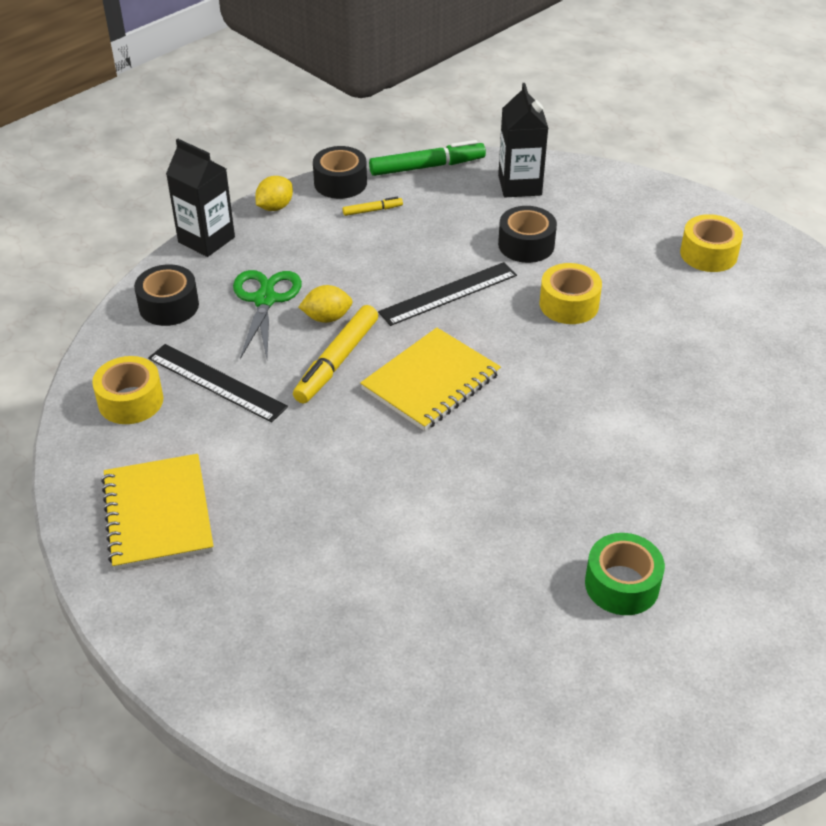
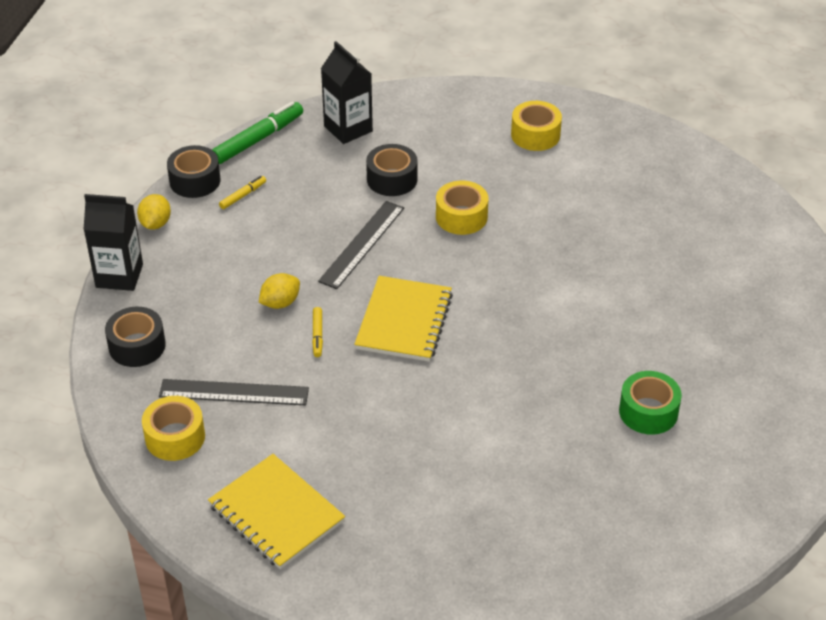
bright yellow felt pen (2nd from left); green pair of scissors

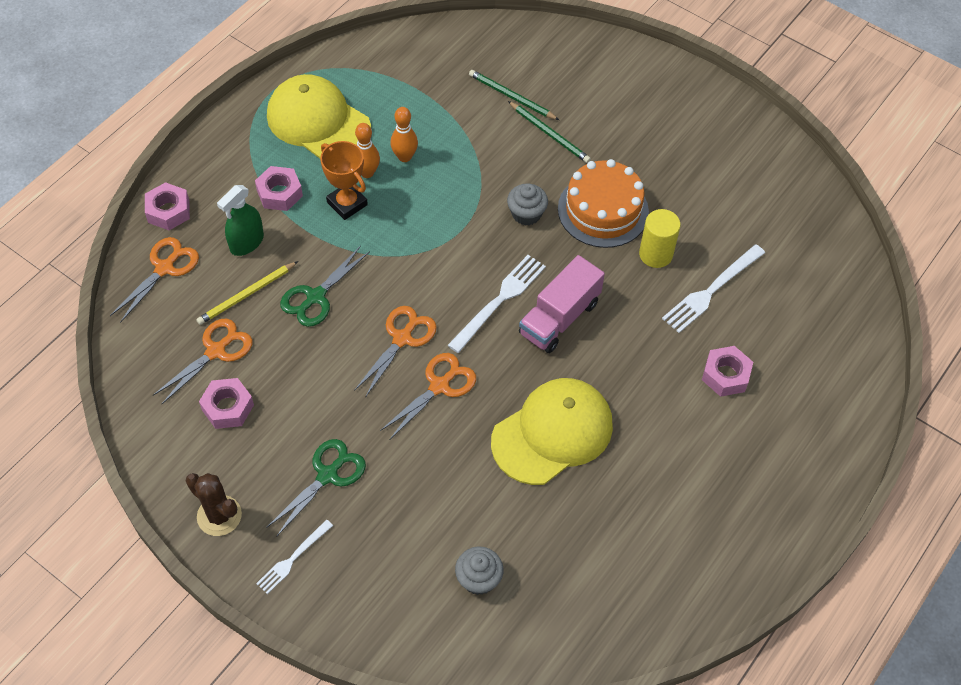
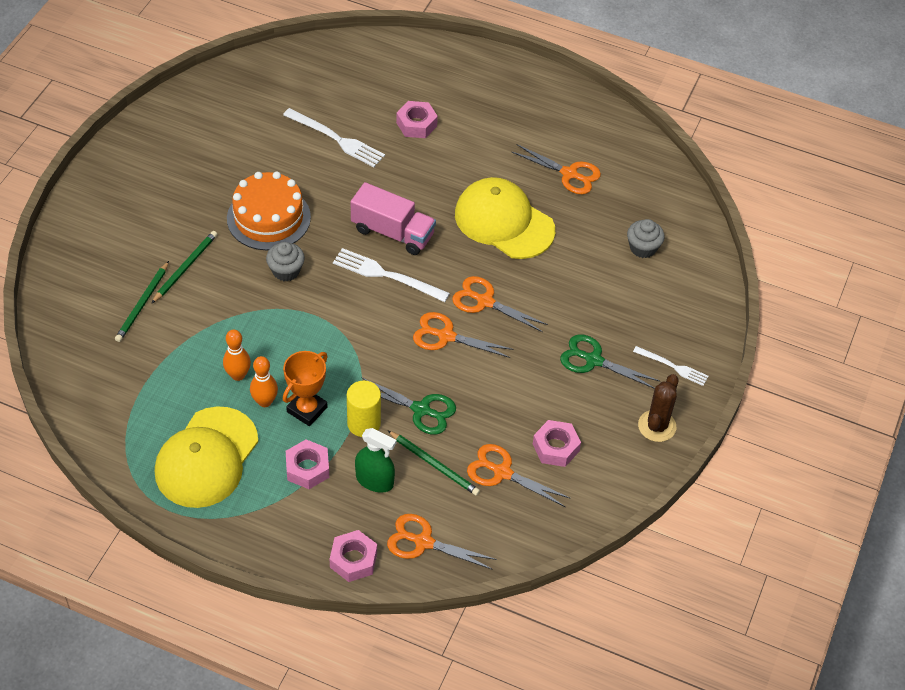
bright yellow cylinder shape; green wooden pencil (3rd from left); orange-coloured pair of scissors (5th from left)

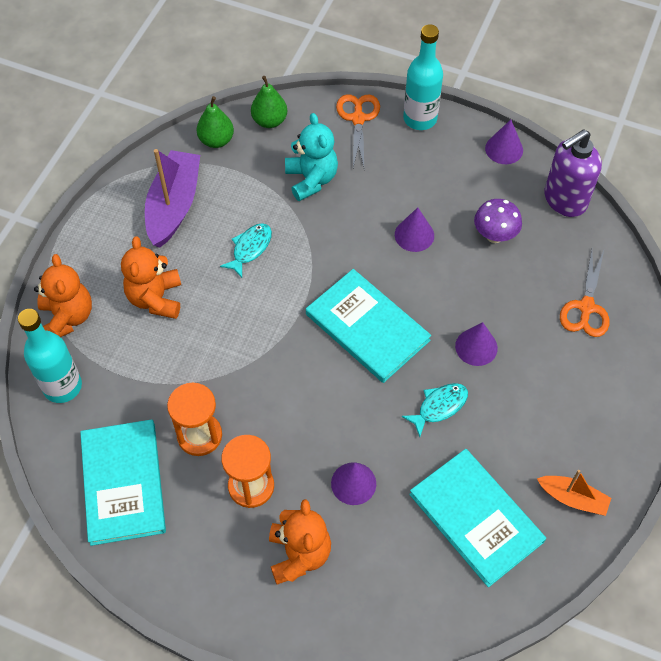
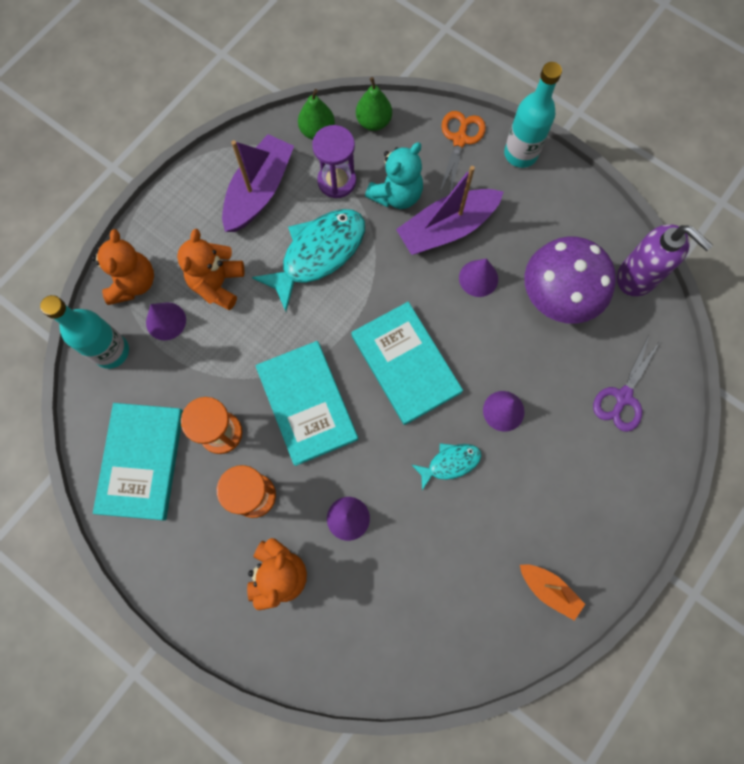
purple solid cone (1st from left); turquoise fish figure (1st from left); turquoise hardcover (2nd from left); purple sandglass; turquoise stuffed bear; purple sailboat (2nd from left); purple fungus; purple pair of scissors; purple soap dispenser

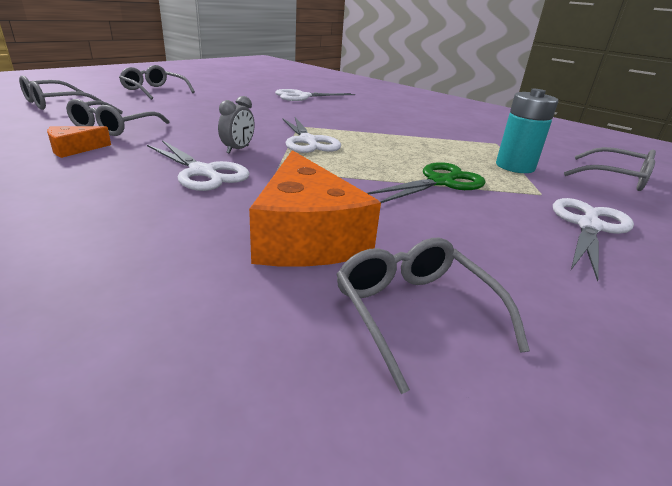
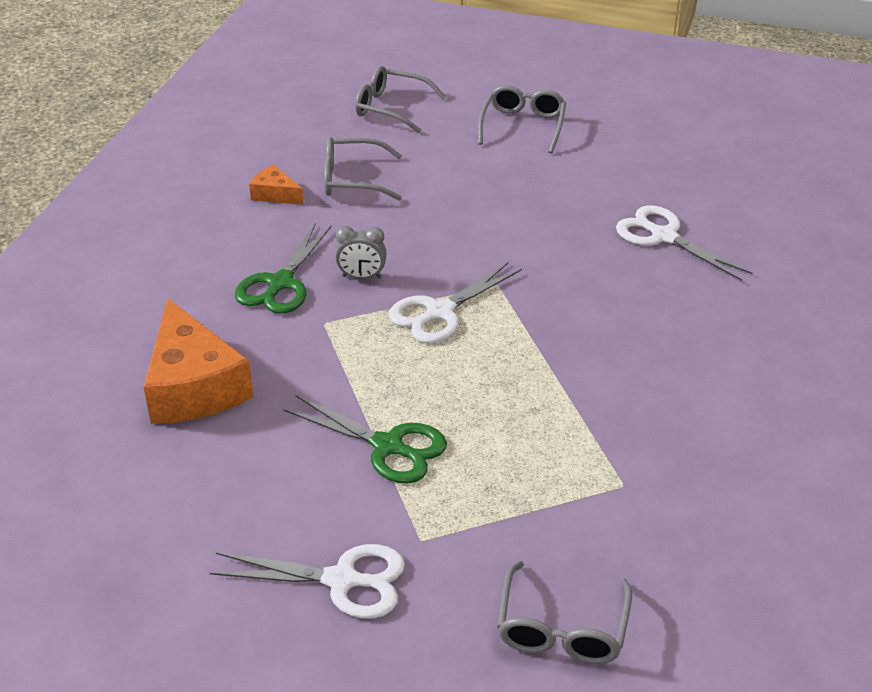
orange-coloured cheese wedge (1st from left); green pair of scissors (1st from left); ash-grey eyeglasses (4th from left in the first image); turquoise power cell

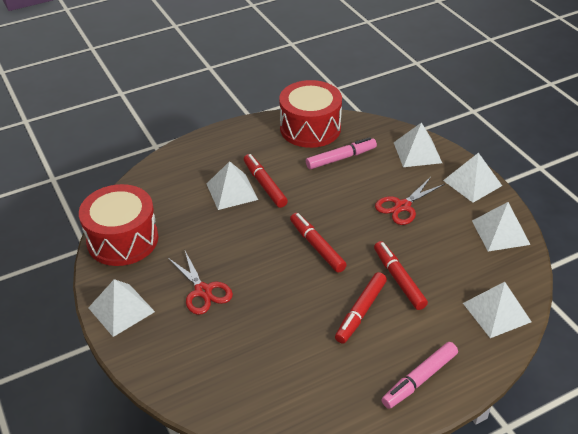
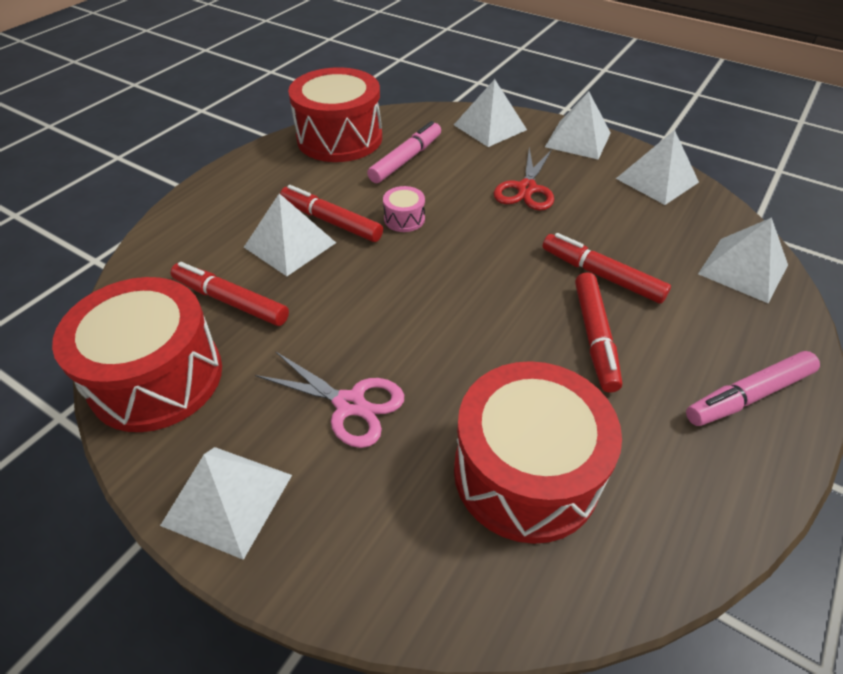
scarlet felt pen (1st from left); rosy pair of scissors; rosy snare drum; scarlet snare drum (3rd from left); rosy felt pen (2nd from left)

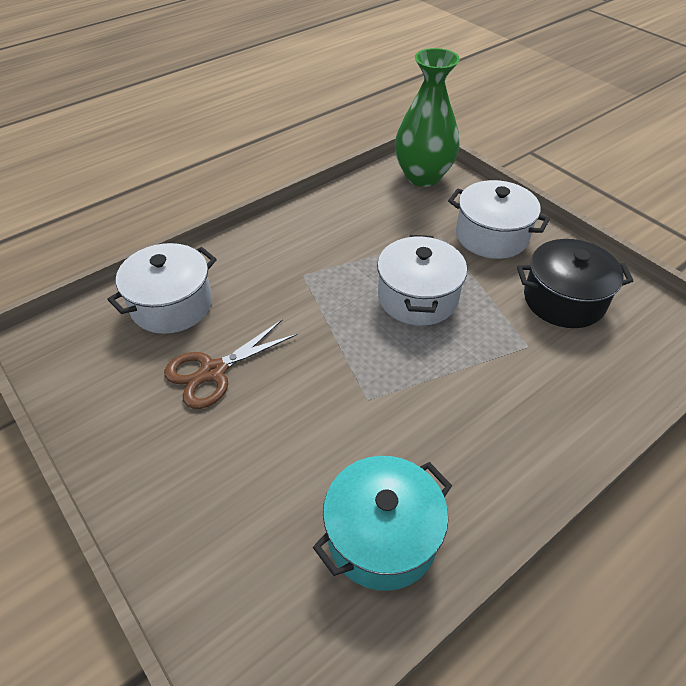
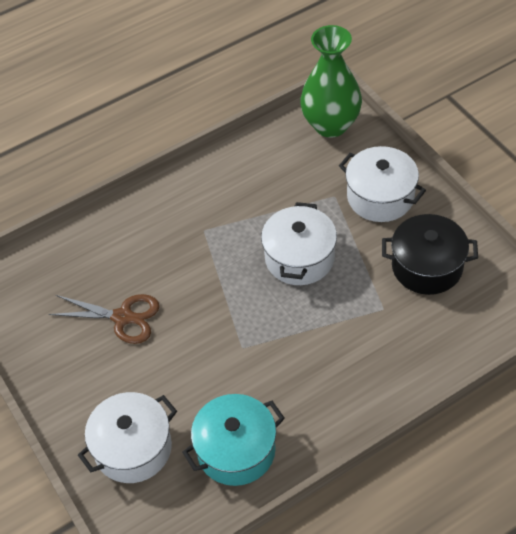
dark brown pair of scissors; pure white pot (1st from left)

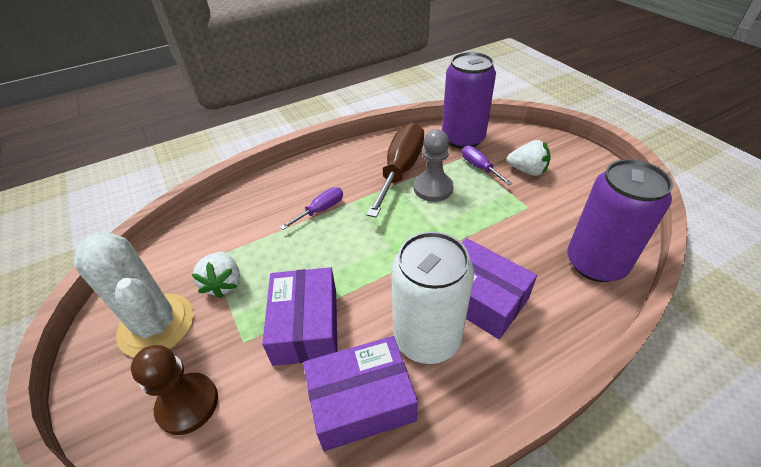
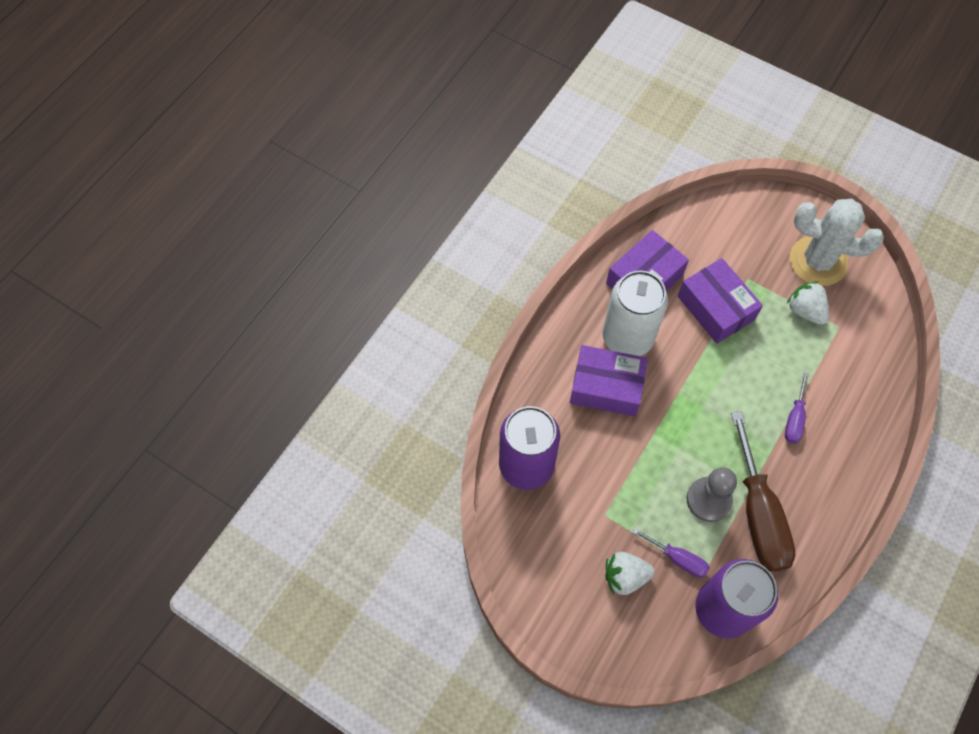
dark brown pawn

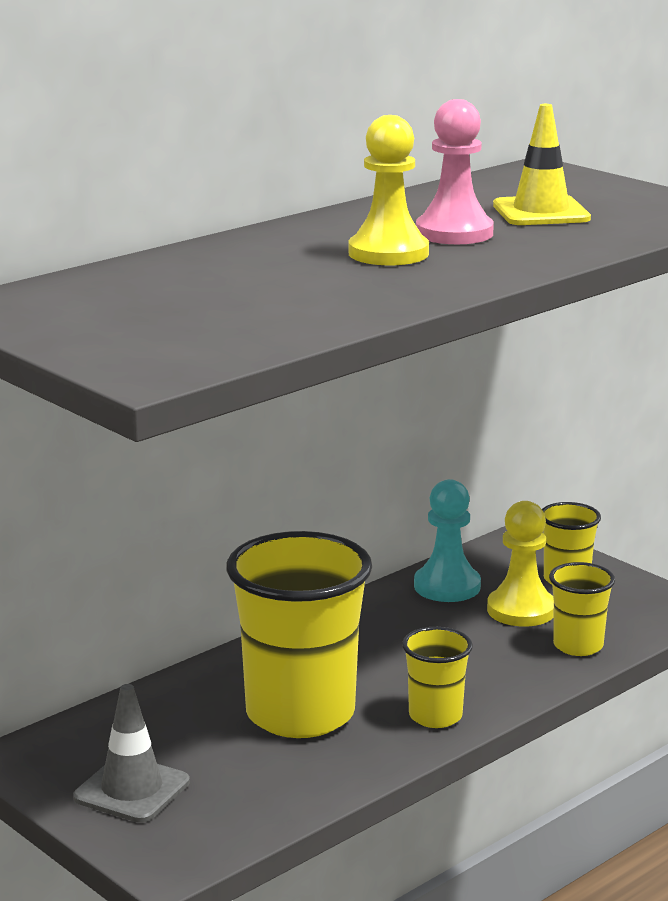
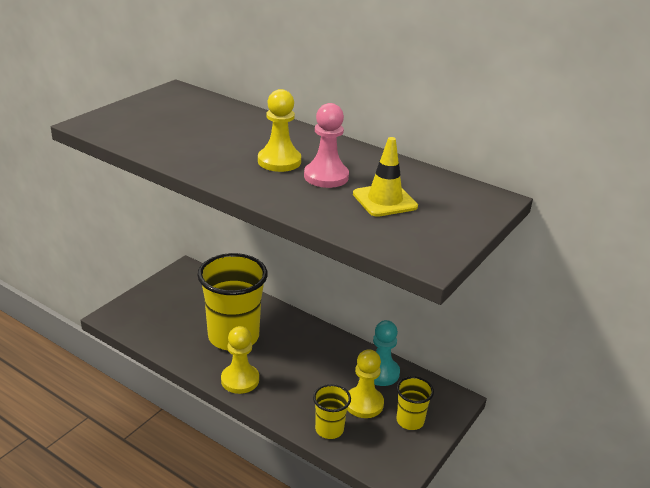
bright yellow pawn (1st from left); ash-grey traffic cone

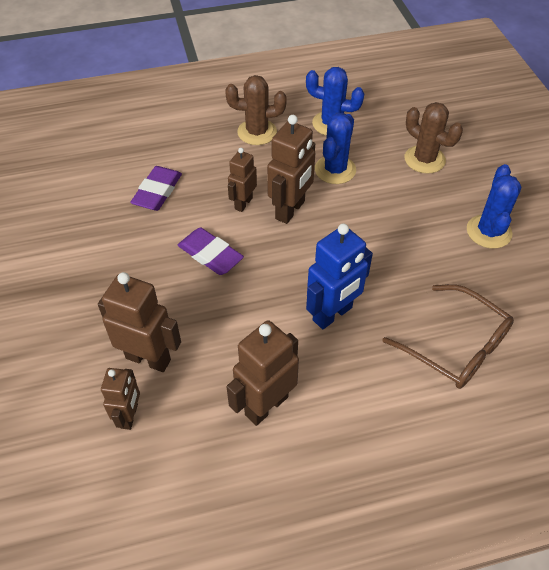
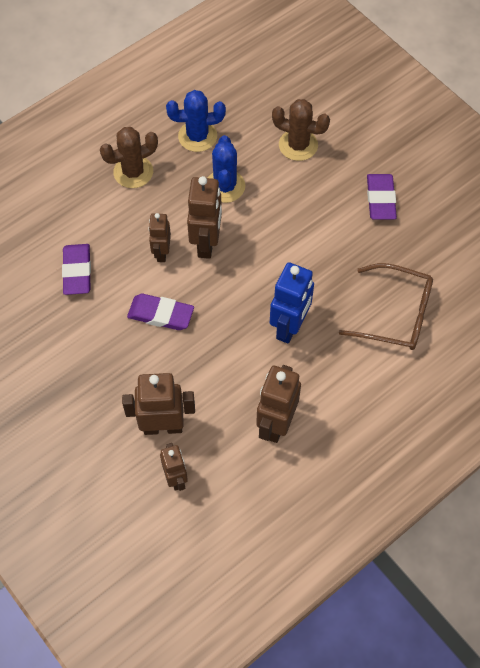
purple gum eraser (3rd from left)

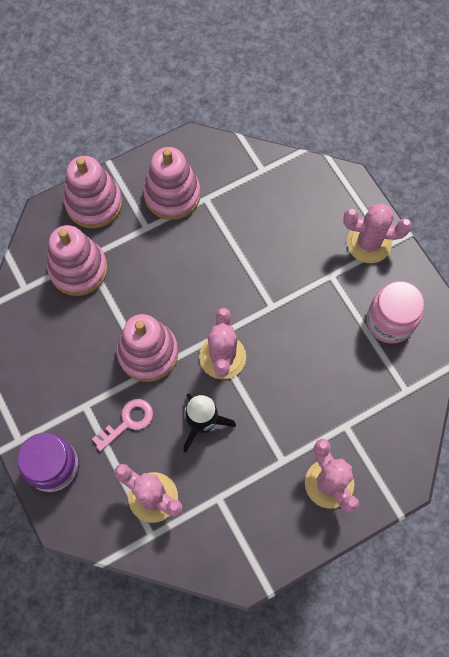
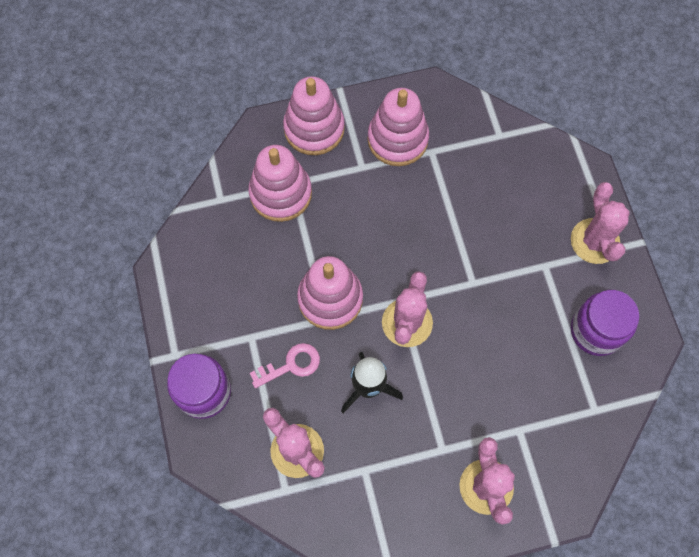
rosy saguaro cactus (4th from left); purple preserve jar (2nd from left)

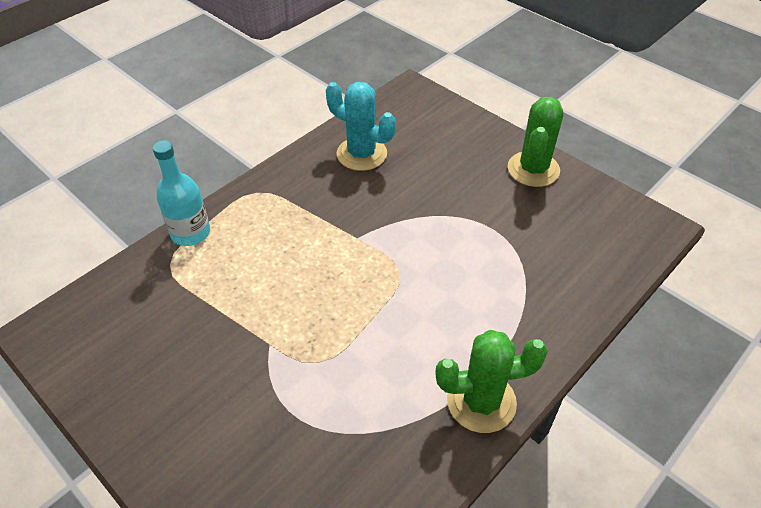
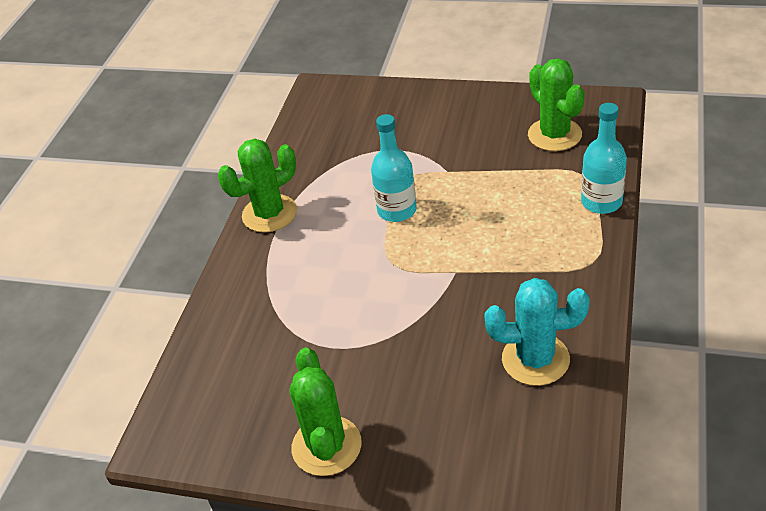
turquoise drink bottle (1st from left); green saguaro cactus (3rd from left)

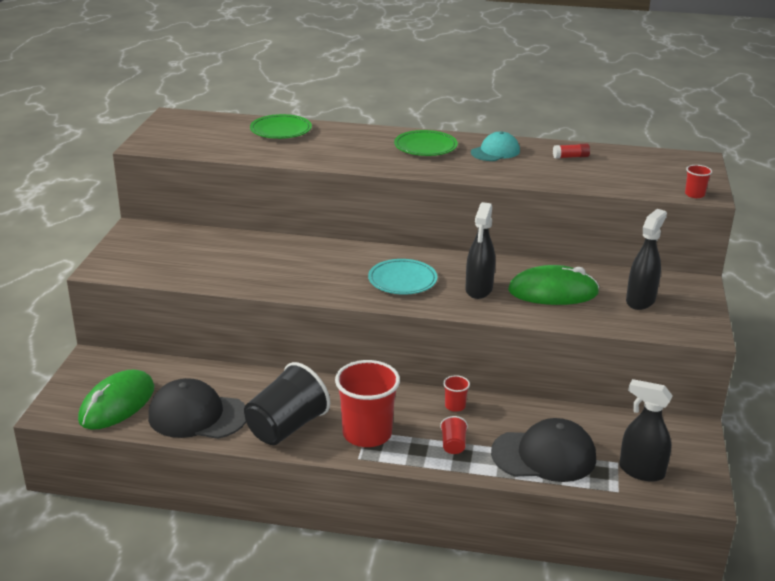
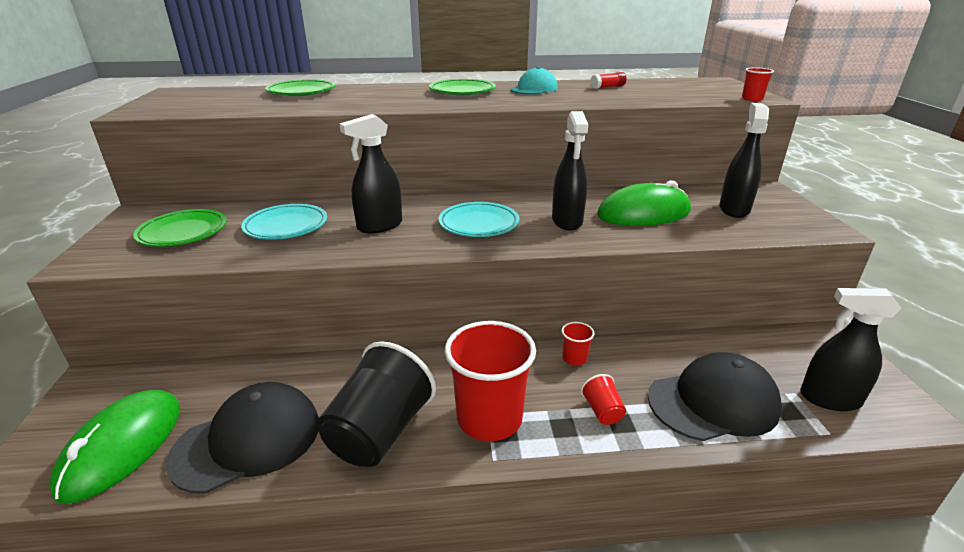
green dinner plate (1st from left); ebony baseball cap (1st from left); turquoise dinner plate (1st from left); ebony sprayer (1st from left)

